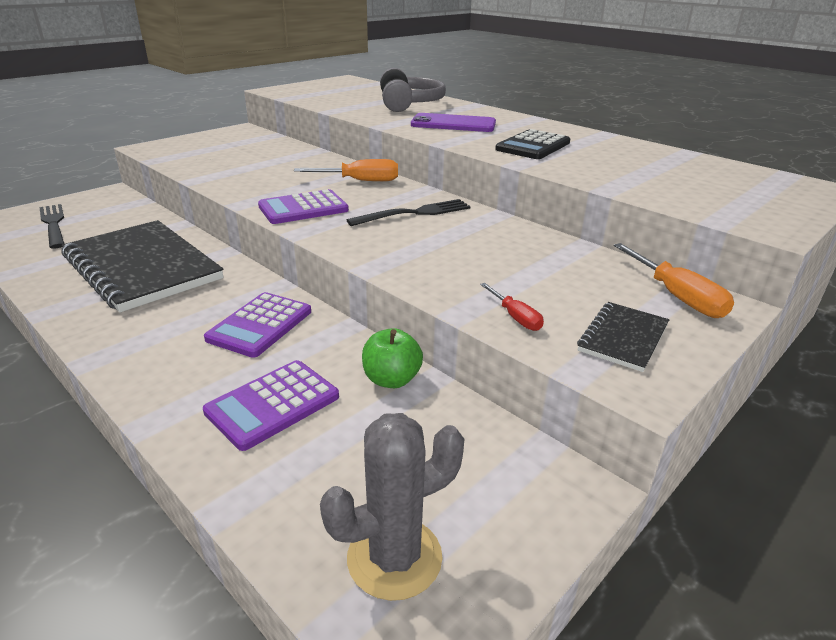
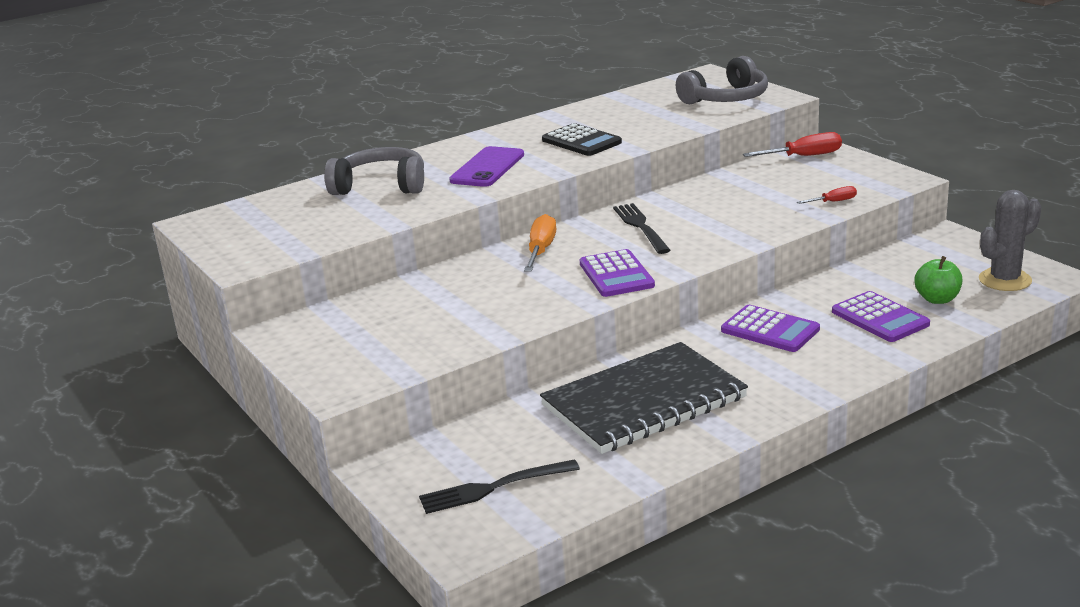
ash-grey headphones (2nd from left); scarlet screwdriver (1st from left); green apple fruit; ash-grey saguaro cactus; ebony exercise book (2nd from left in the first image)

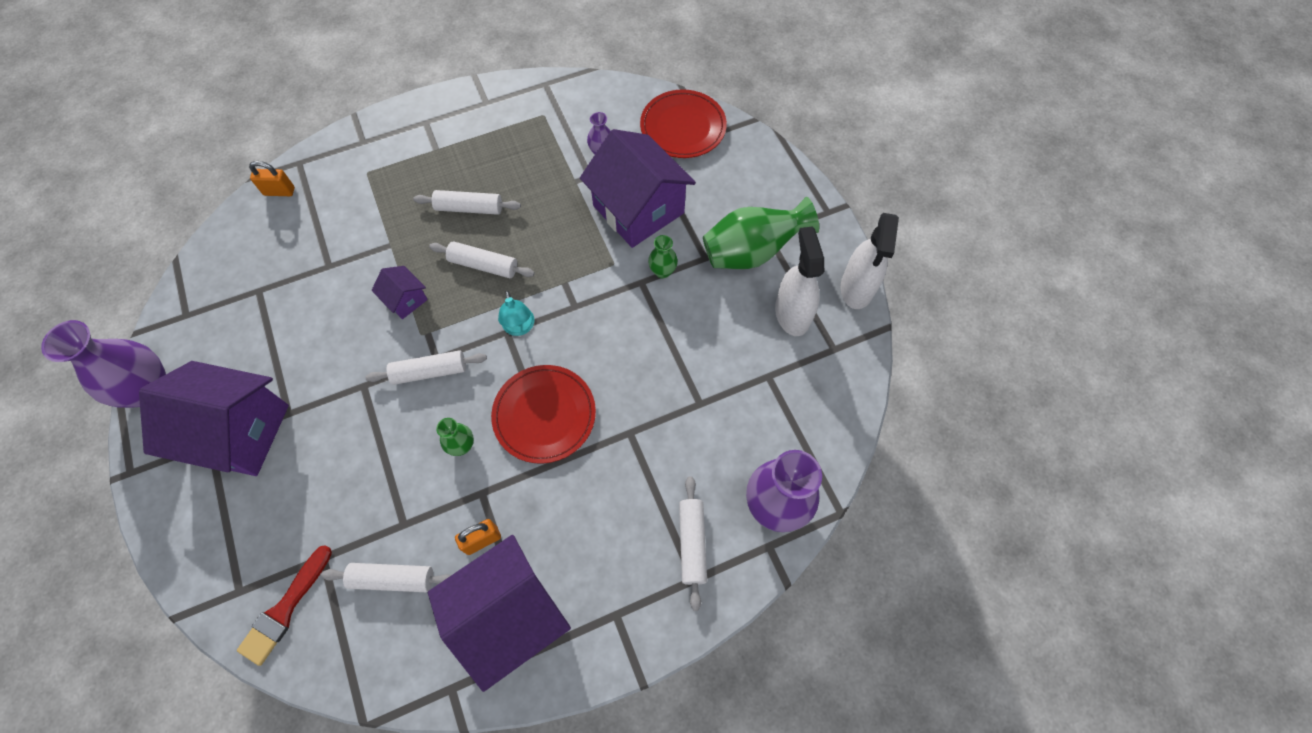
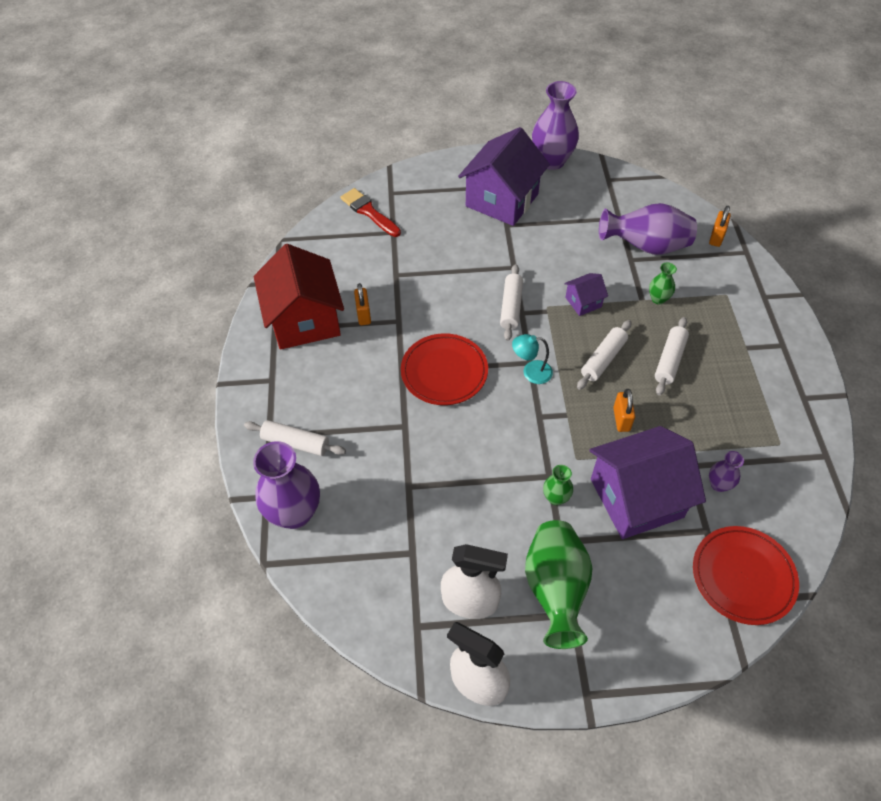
scarlet house; purple tall vase (3rd from left); orange-coloured lock (2nd from left); green tall vase (3rd from left); pure white dough roller (1st from left in the first image)

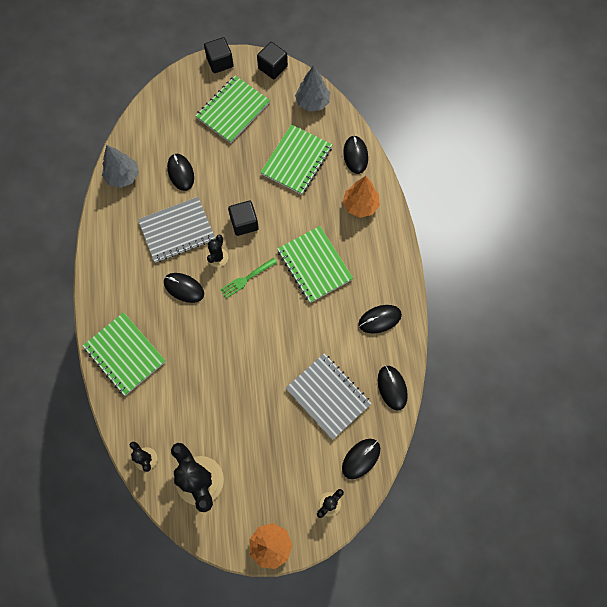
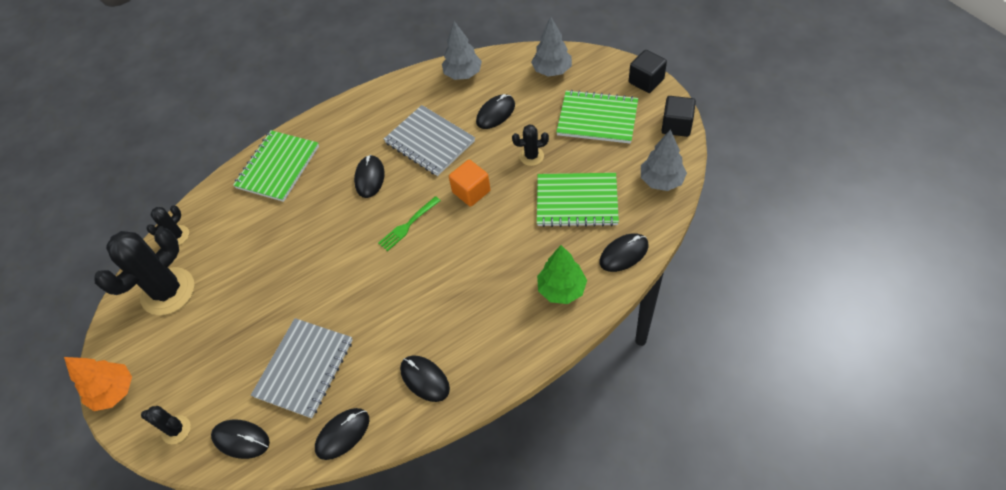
green fork; orange-coloured solid cube; ebony saguaro cactus (4th from left); ash-grey tree (2nd from left); green tree; green exercise book (4th from left in the first image)

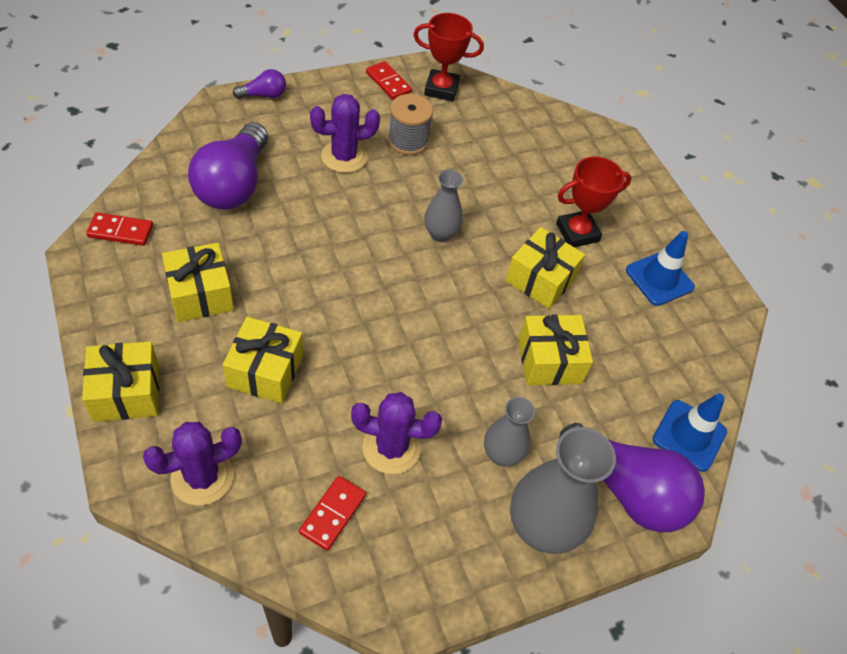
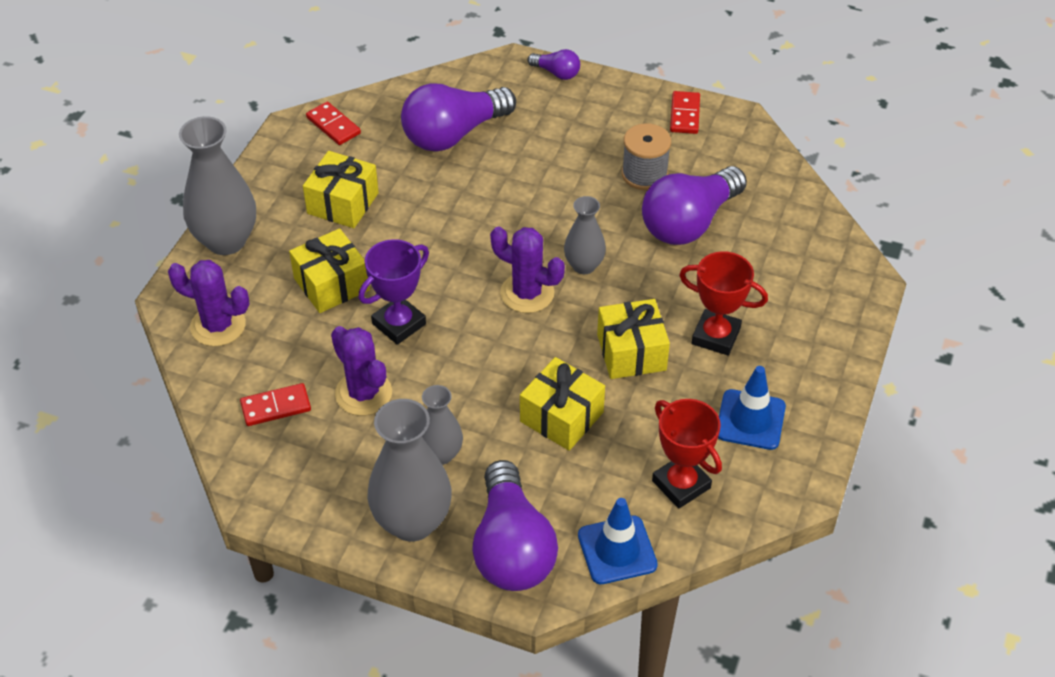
ash-grey tall vase (1st from left); purple trophy; purple saguaro cactus (3rd from left); purple bulb (4th from left); scarlet trophy (1st from left)

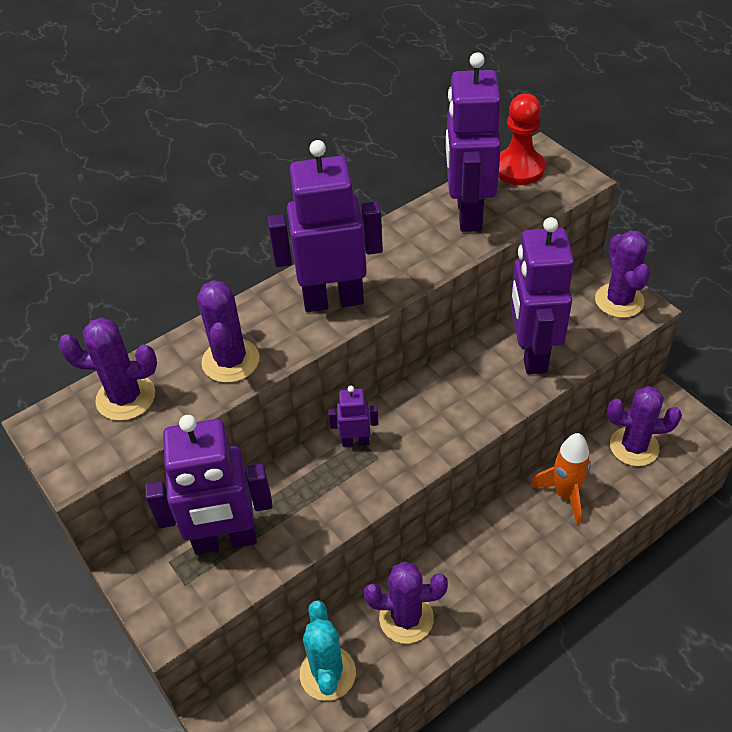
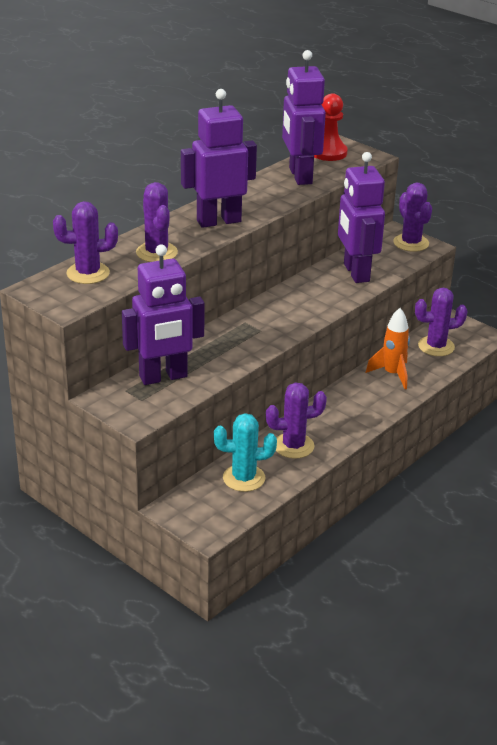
turquoise saguaro cactus; purple robot figure (3rd from left in the first image)

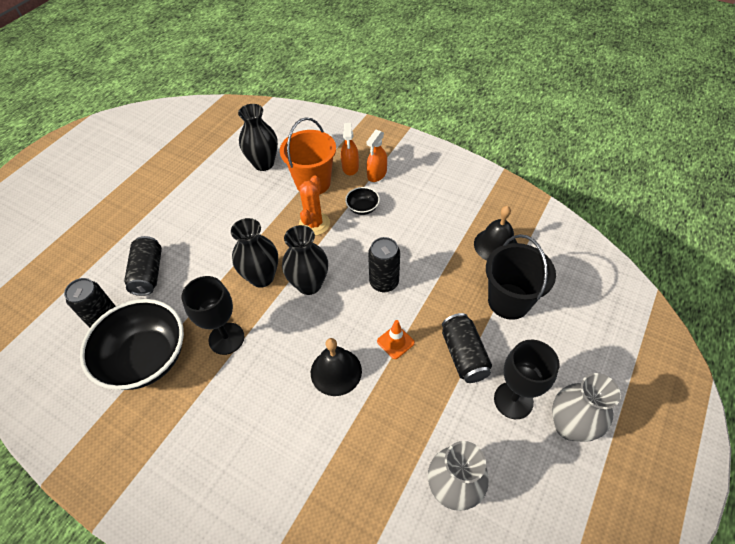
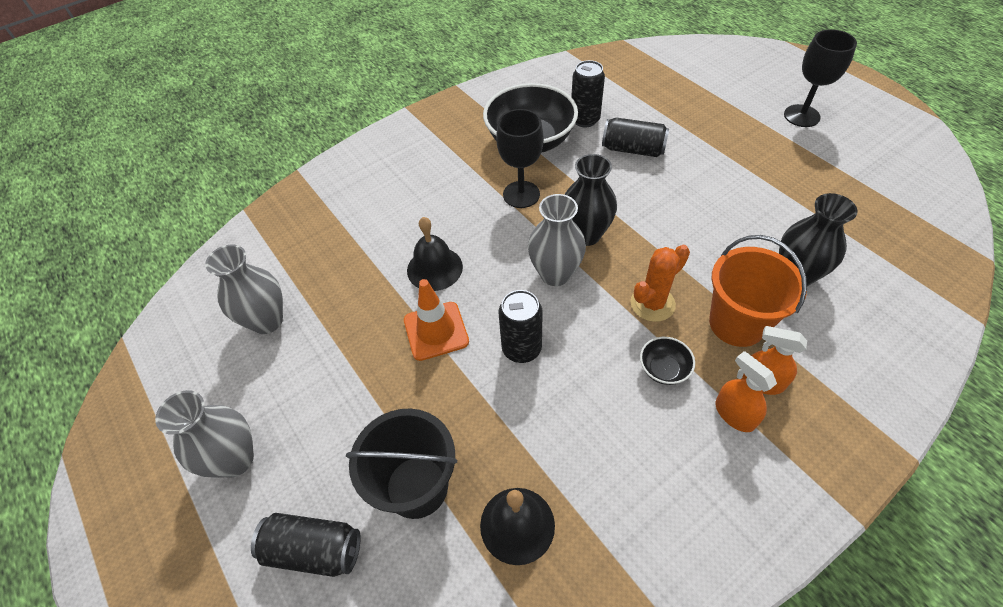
ebony tin (1st from left); orange-coloured traffic cone; ash-grey tall vase (3rd from left); orange-coloured saguaro cactus; ebony wine glass (2nd from left)

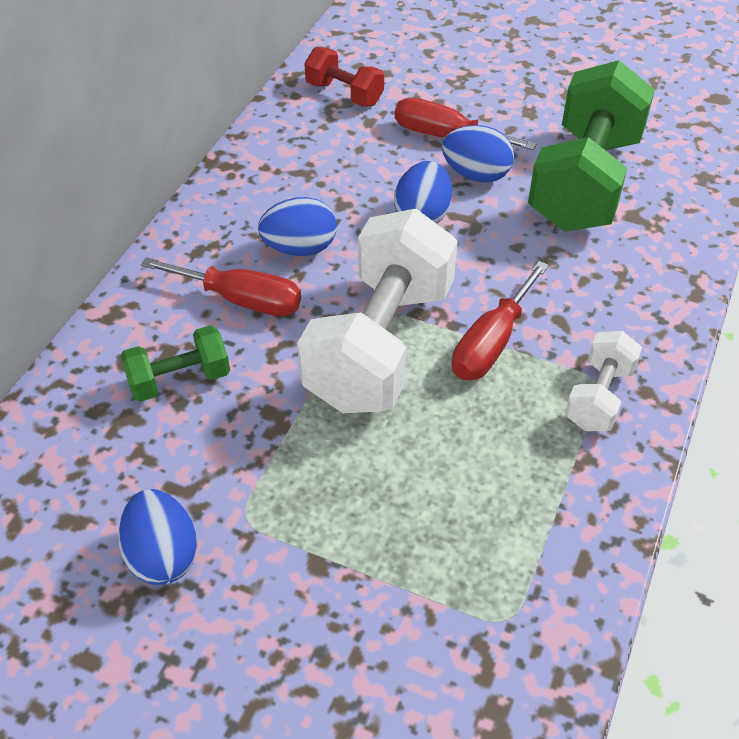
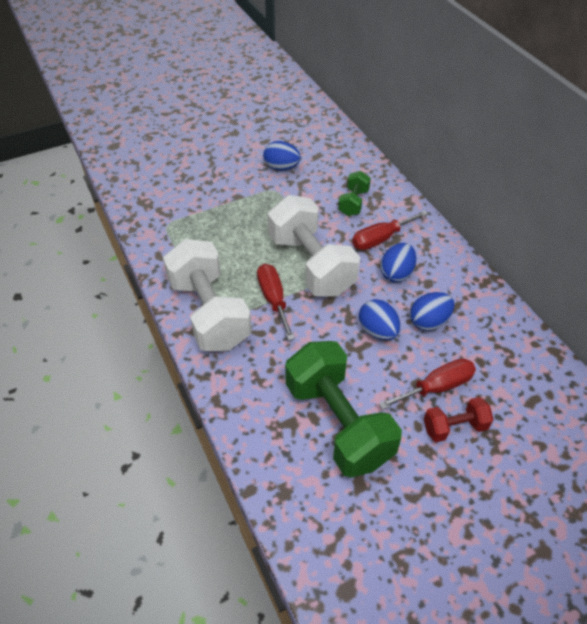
pure white free weight (1st from left); blue egg (4th from left); scarlet free weight

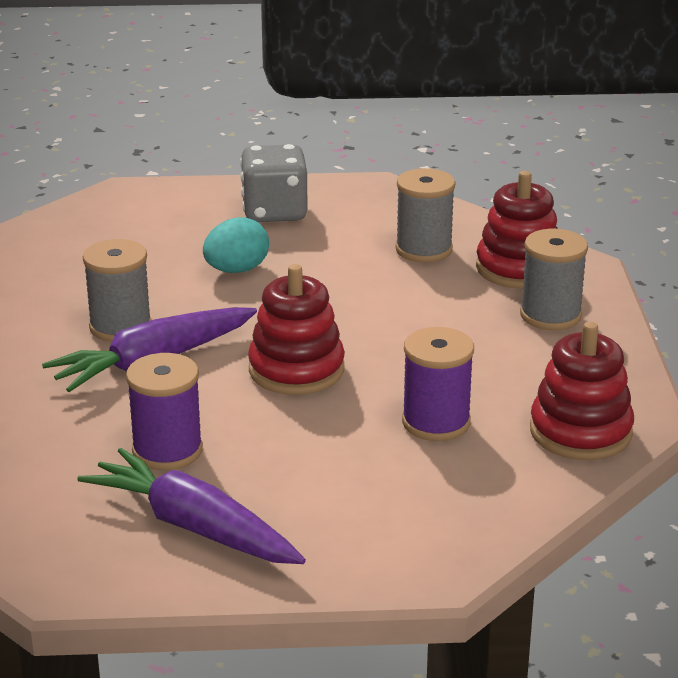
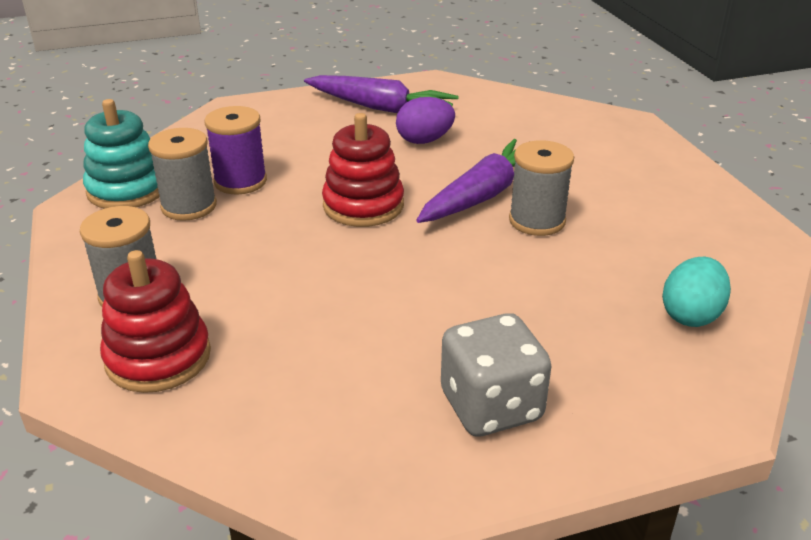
turquoise ring stacker; ash-grey reel of thread (2nd from left); purple egg; turquoise egg

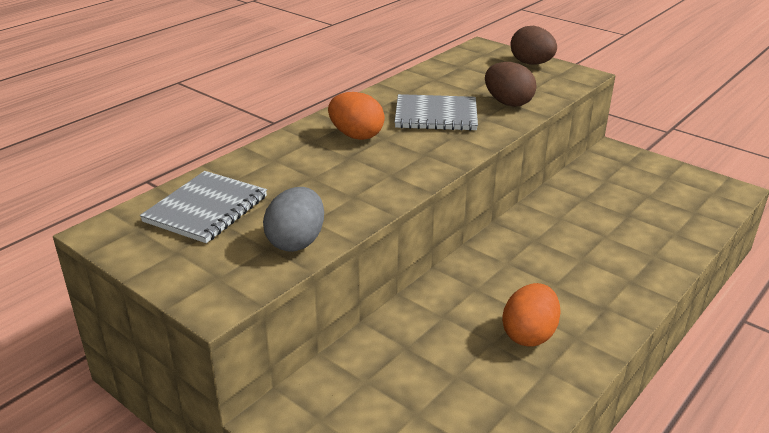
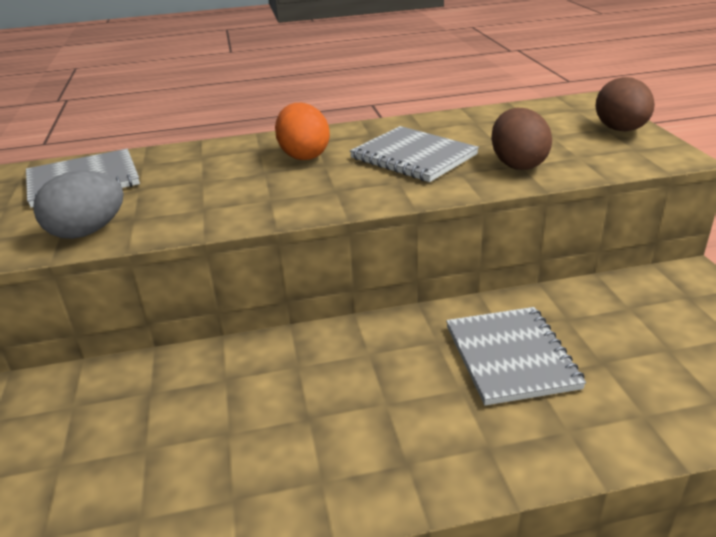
ash-grey exercise book (3rd from left); orange-coloured egg (2nd from left in the first image)

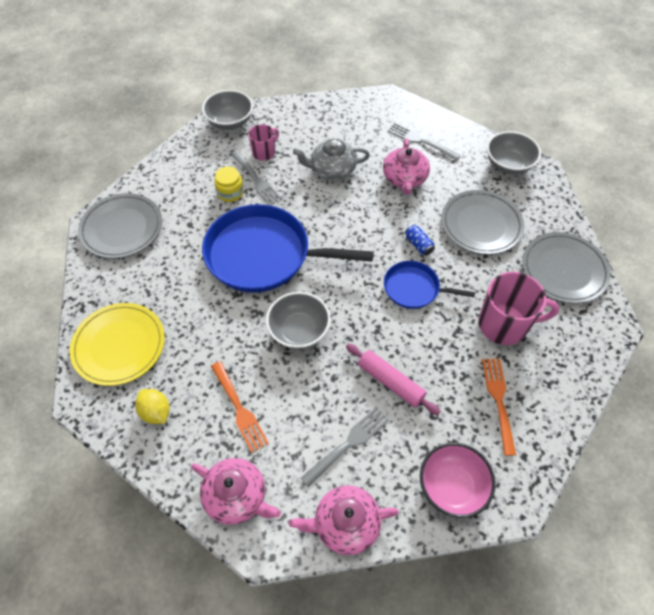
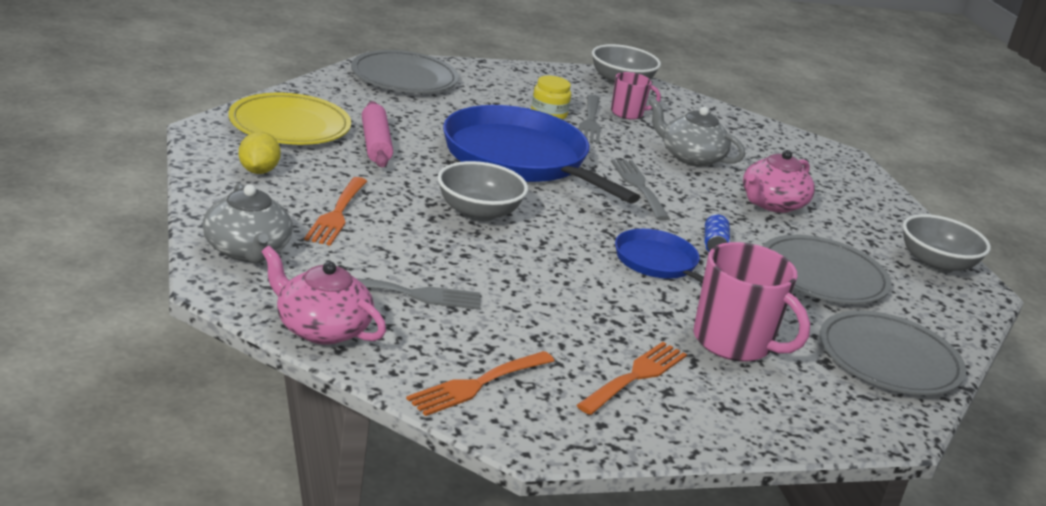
ash-grey china teapot (1st from left); rosy dough roller; orange-coloured fork (2nd from left); ash-grey fork (3rd from left)

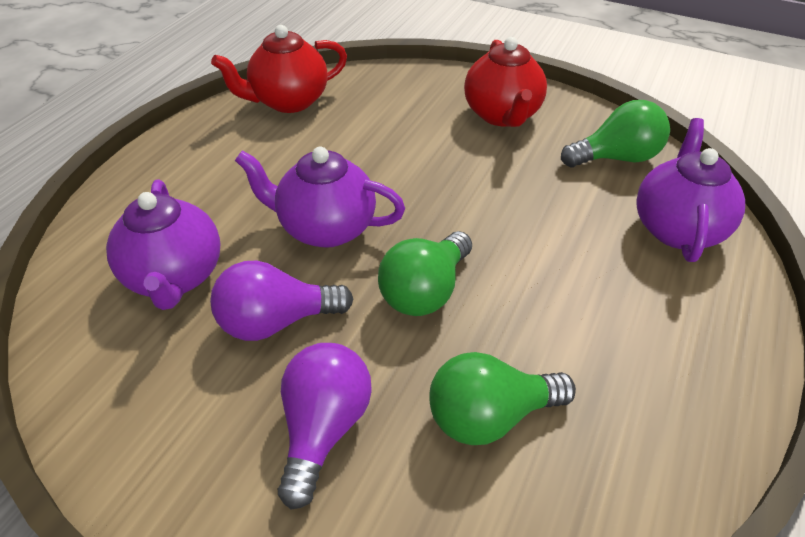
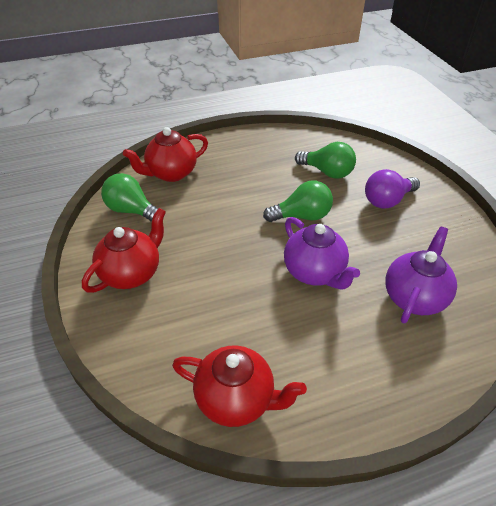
scarlet china teapot (2nd from left); purple bulb (1st from left in the first image)

